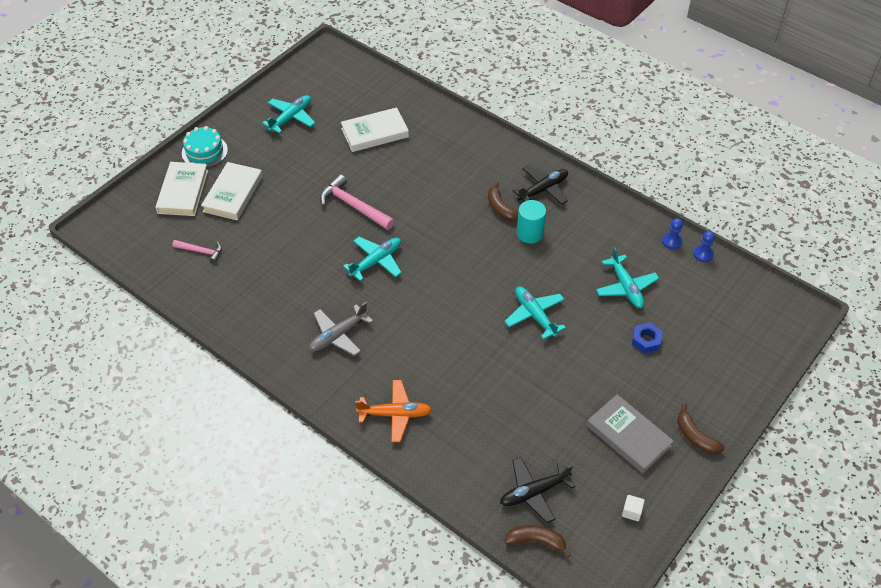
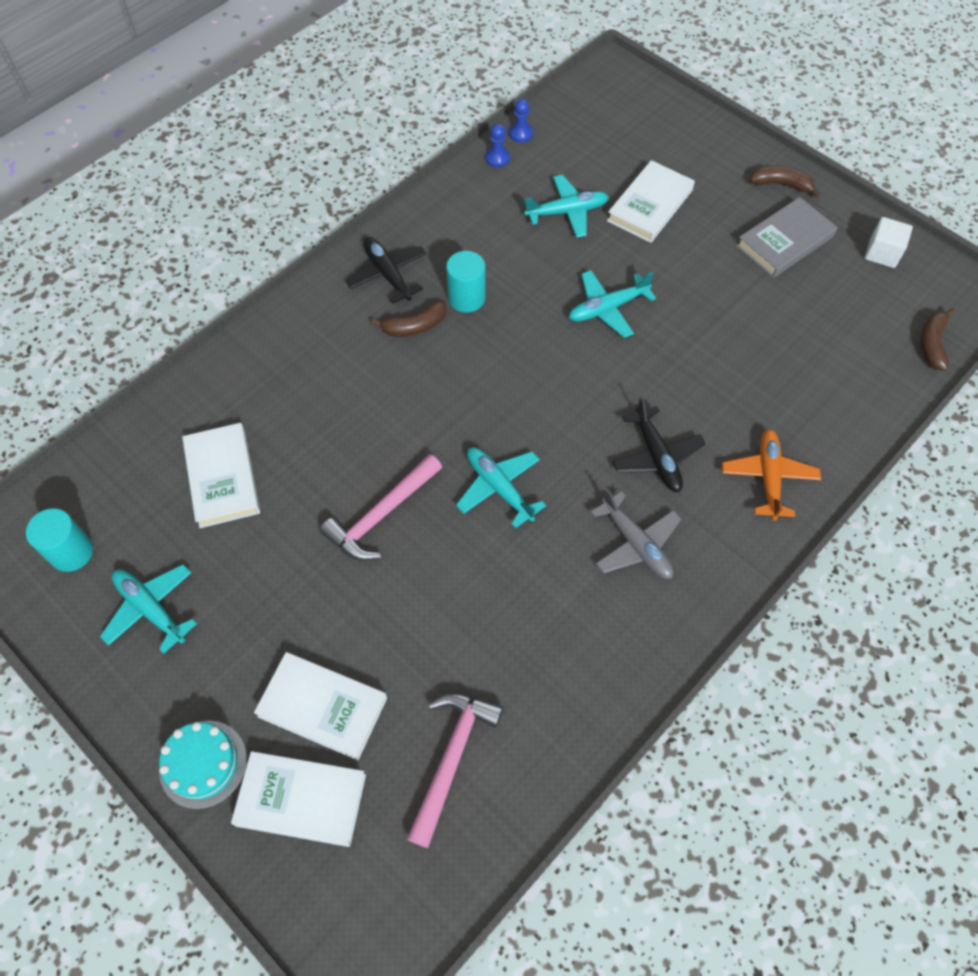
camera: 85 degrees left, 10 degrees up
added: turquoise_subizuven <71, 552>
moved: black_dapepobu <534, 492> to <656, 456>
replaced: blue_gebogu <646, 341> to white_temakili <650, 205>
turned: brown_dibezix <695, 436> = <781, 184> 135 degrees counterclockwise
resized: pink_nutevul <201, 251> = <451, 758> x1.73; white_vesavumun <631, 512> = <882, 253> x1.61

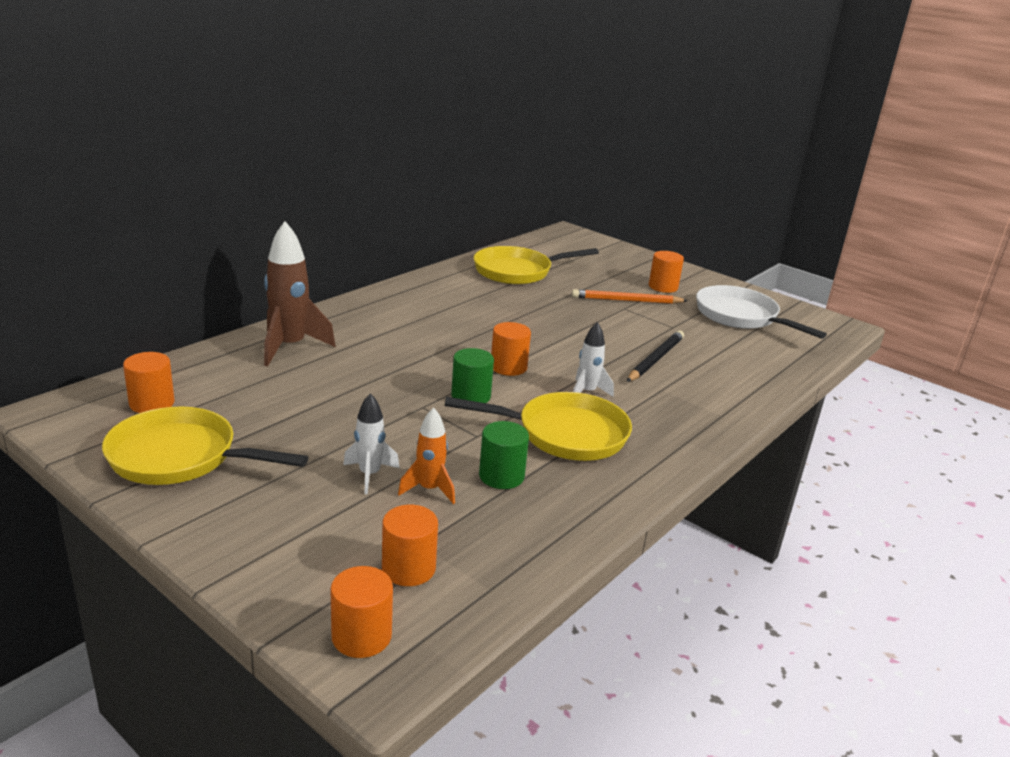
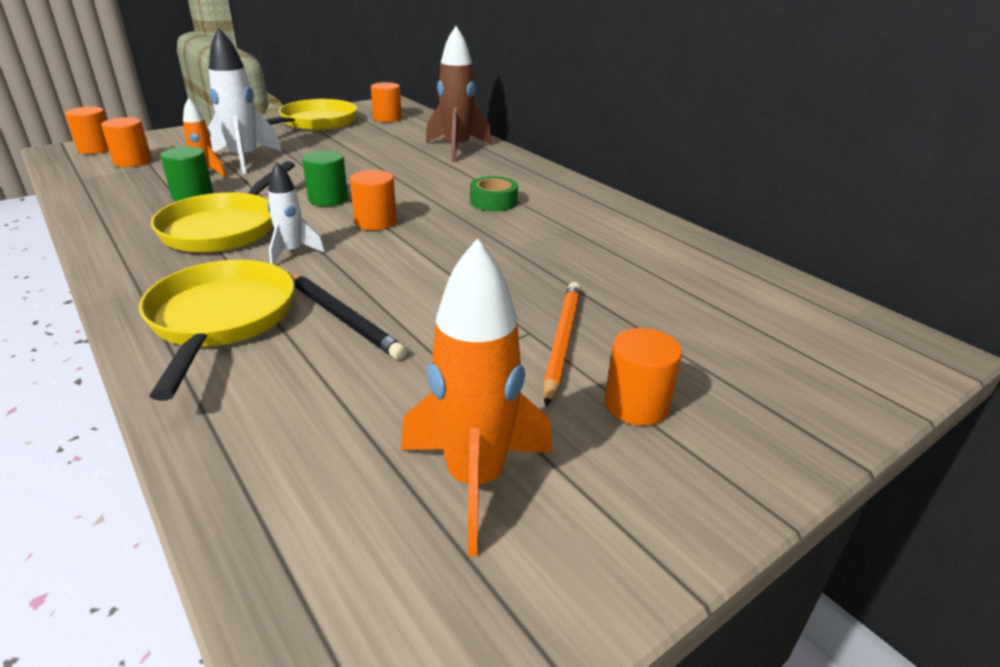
camera: 105 degrees right, 5 degrees up
added: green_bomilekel <493, 202>
moved: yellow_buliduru <517, 271> to <221, 320>
replaced: white_buliduru <740, 316> to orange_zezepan <475, 480>
resized: white_zezepan <369, 475> = <244, 159> x1.75

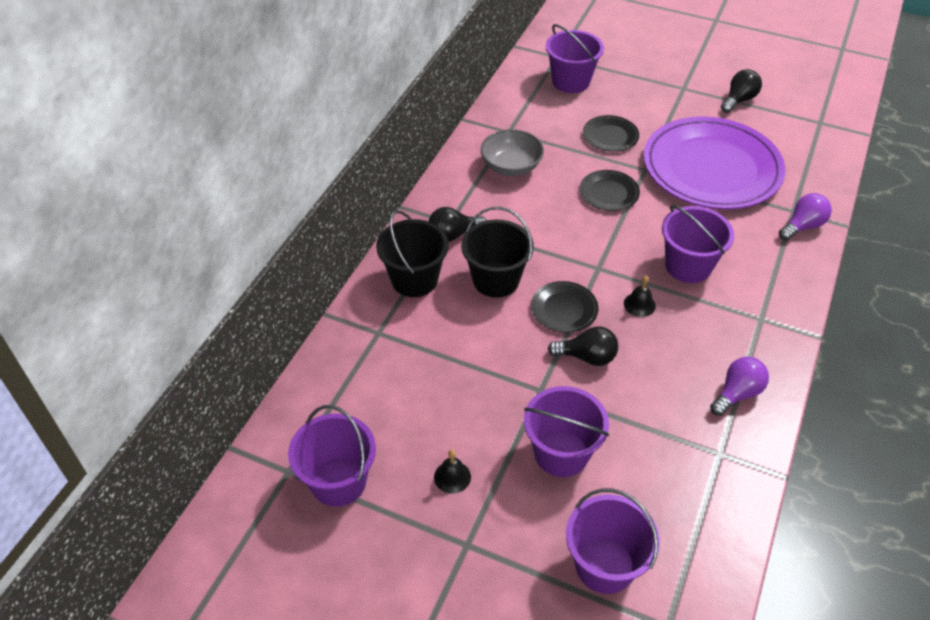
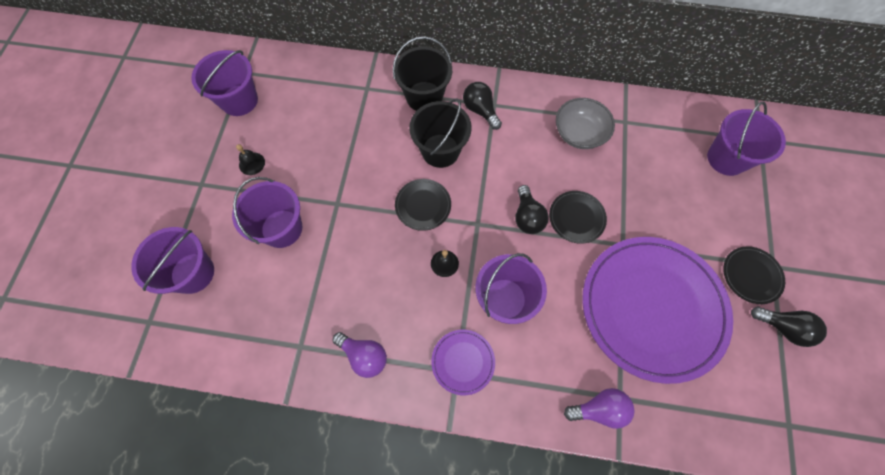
camera: 75 degrees right, 20 degrees up
added: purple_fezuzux <463, 362>
moved: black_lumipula <587, 357> to <527, 217>; black_fezuzux <610, 136> to <751, 275>
turned: purple_lumipula <802, 226> = <599, 409> 45 degrees counterclockwise

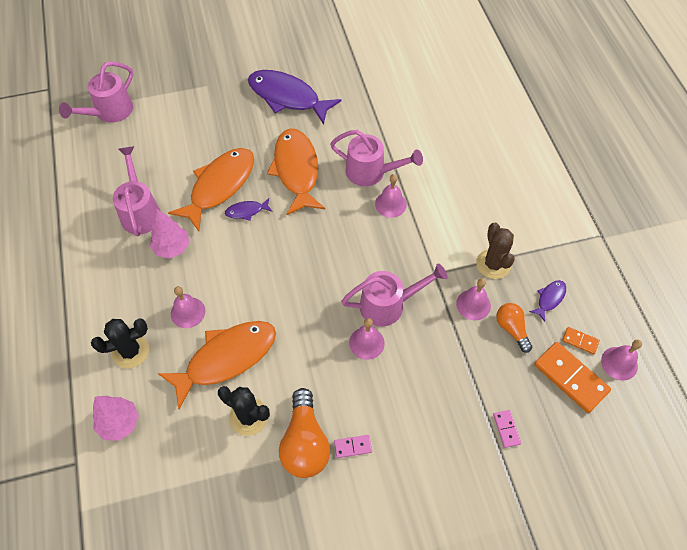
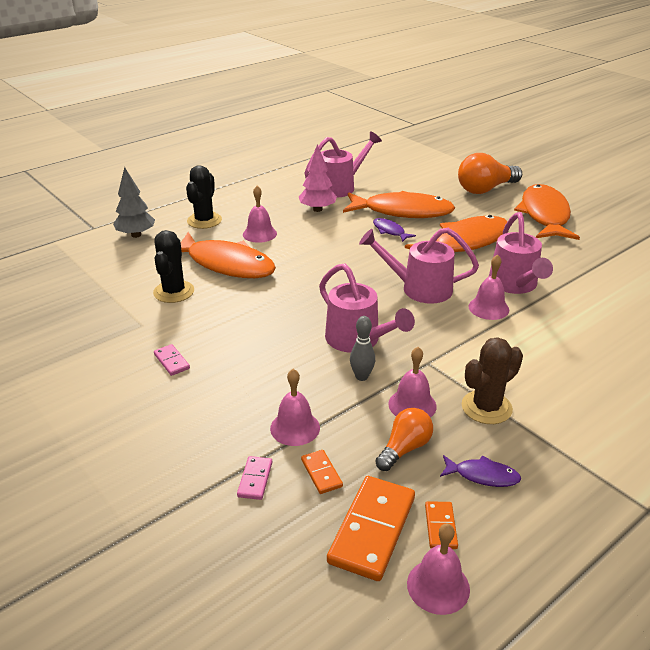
camera: 65 degrees right, 25 degrees down
added: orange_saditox <321, 473>; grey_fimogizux <361, 377>
moved: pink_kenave <109, 112> to <418, 288>; orange_lumipula <305, 442> to <485, 189>; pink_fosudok <366, 343> to <295, 428>
recoloured: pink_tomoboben <119, 423> to grey_tomoboben <136, 235>; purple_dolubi <287, 97> to orange_dolubi <544, 215>
turned: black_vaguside <130, 351> = <204, 220> 60 degrees clockwise; pink_saditox <506, 429> = <255, 479> 45 degrees counterclockwise

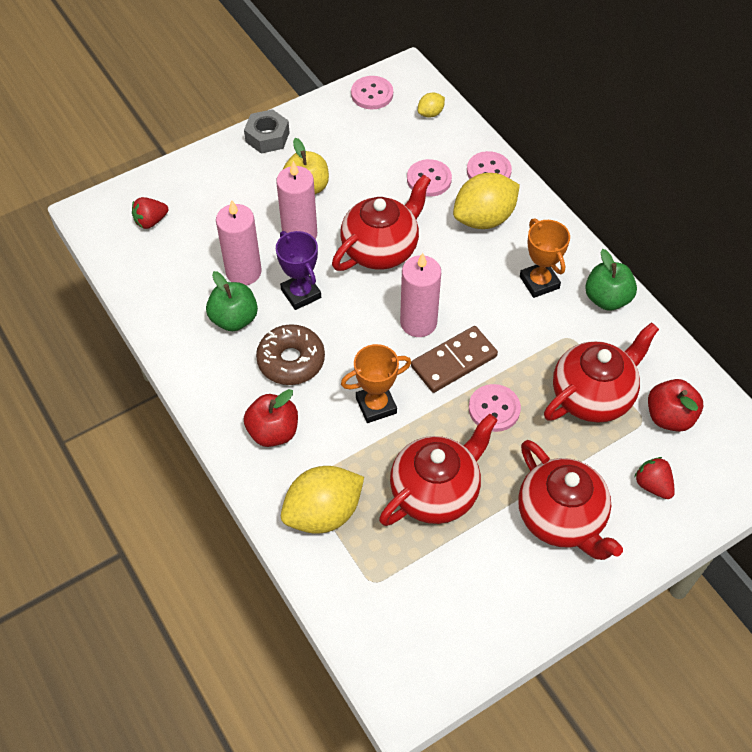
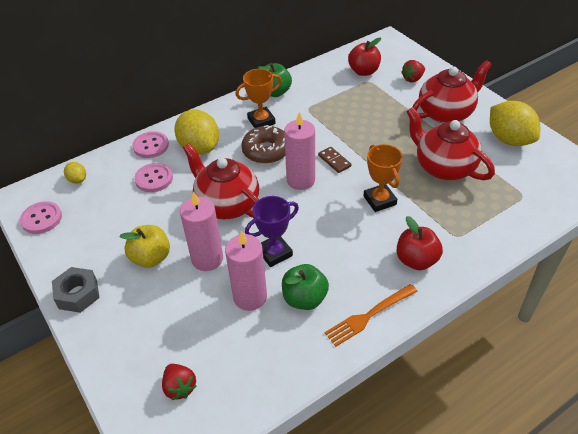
camera: 90 degrees left, 10 degrees down
removed: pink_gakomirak <494, 409>; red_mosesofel <593, 395>
added: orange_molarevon <368, 316>
moved: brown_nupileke <291, 361> to <266, 151>; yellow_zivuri <323, 513> to <509, 139>
resized: brown_saditox <454, 361> = <334, 161> x0.57

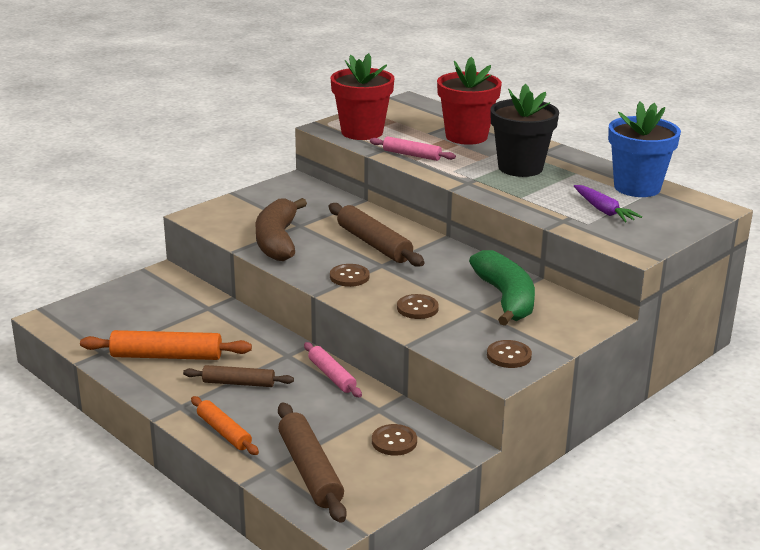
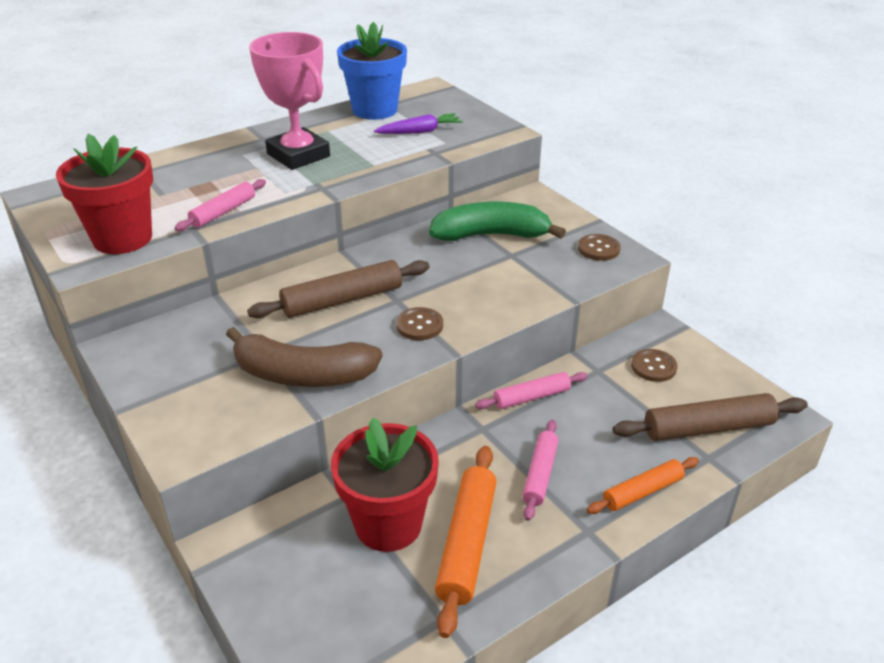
camera: 80 degrees left, 10 degrees up
removed: brown_gakomirak <417, 308>
moved: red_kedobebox <466, 136> to <388, 524>
replaced: black_kedobebox <520, 168> to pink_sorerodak <298, 155>
recoloured: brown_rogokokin <238, 383> to pink_rogokokin <540, 474>

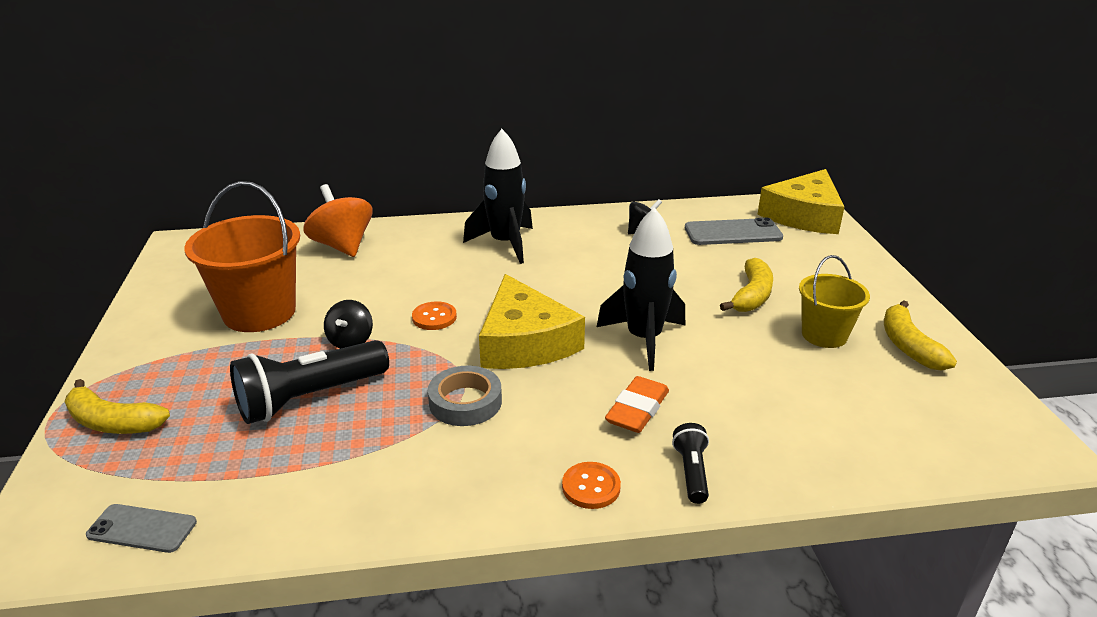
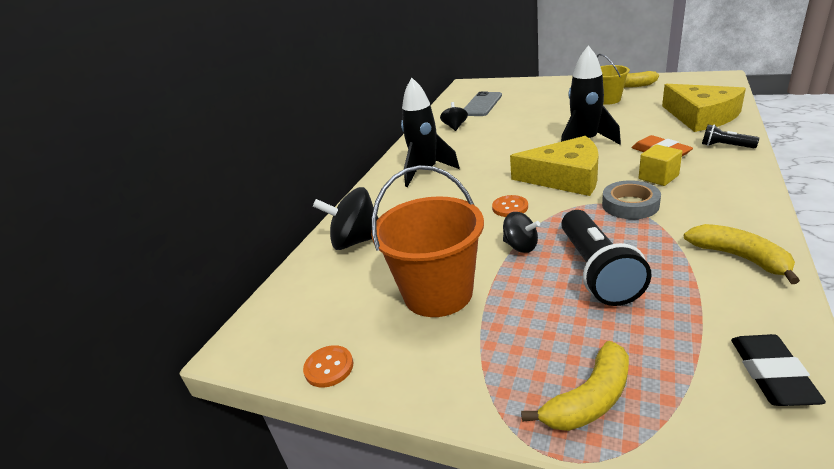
camera: 55 degrees left, 0 degrees up
added: yellow_vesavumun <658, 177>
moved: orange_gakomirak <591, 487> to <329, 367>; yellow_dibezix <751, 296> to <739, 257>; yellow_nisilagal <804, 215> to <701, 117>
replaced: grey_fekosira <142, 528> to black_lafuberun <772, 374>
recoloured: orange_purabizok <342, 246> to black_purabizok <356, 241>

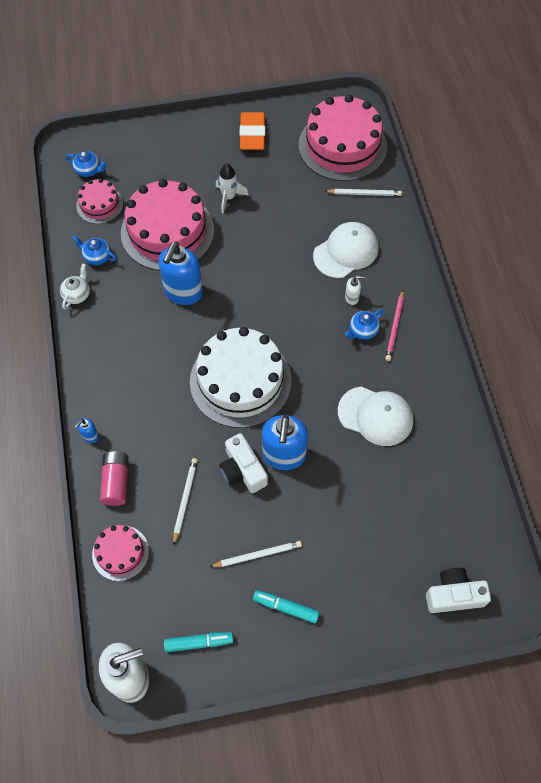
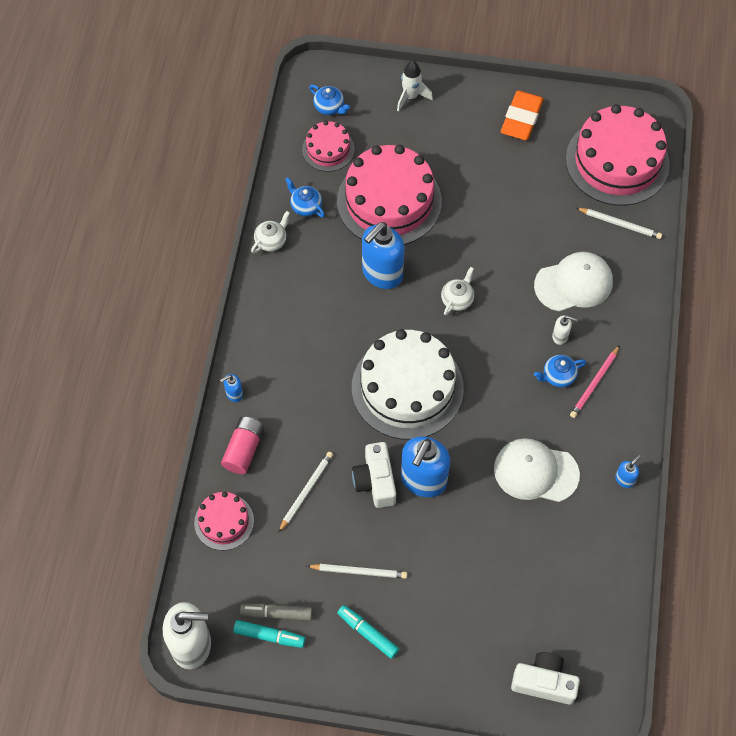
camera: 20 degrees right, 0 degrees up
added: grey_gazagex <276, 613>; white_mosesofel <457, 299>; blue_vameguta <624, 479>
moved: white_zezepan <229, 198> to <411, 97>
turned: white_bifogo <375, 416> = <535, 472> 150 degrees clockwise

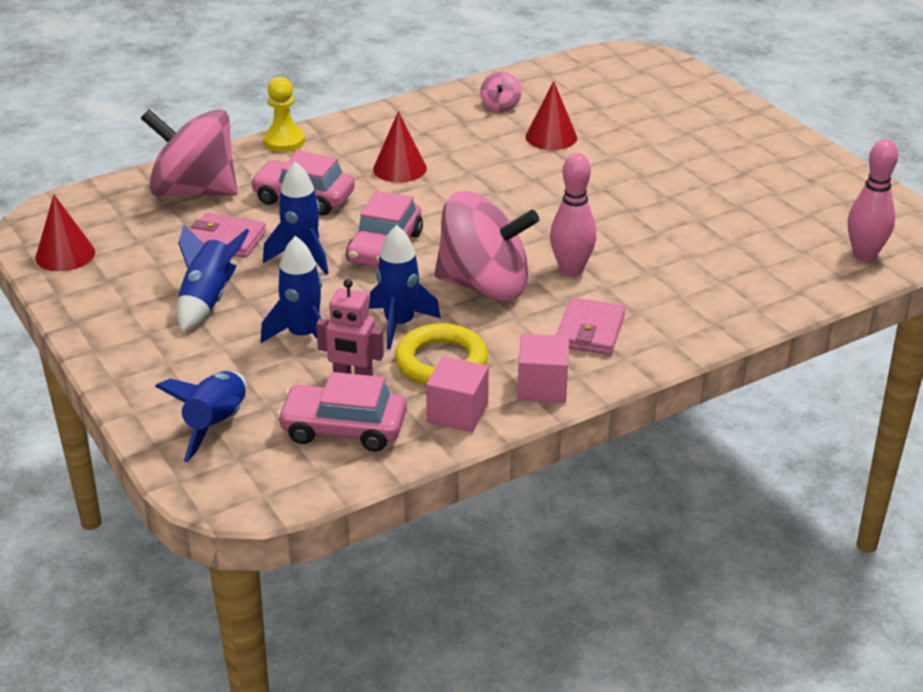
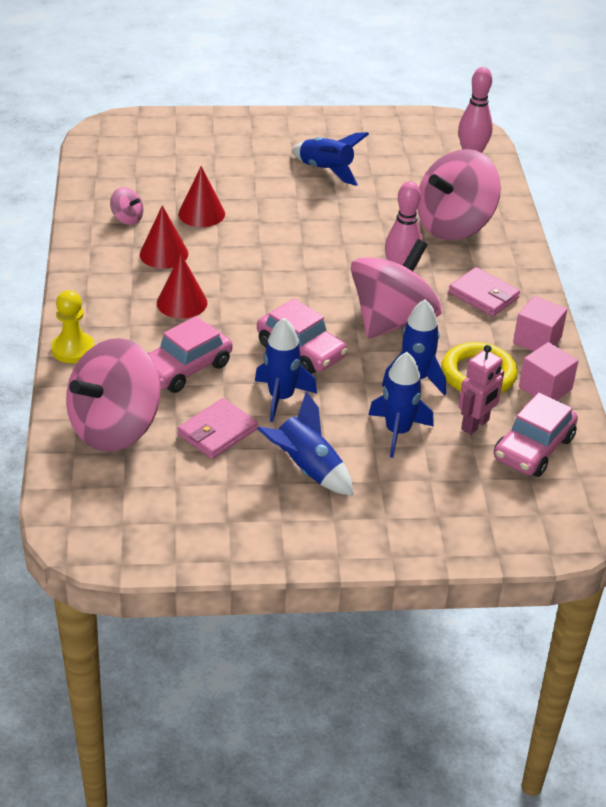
camera: 65 degrees left, 5 degrees up
added: pink_purabizok <454, 225>
moved: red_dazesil <65, 254> to <164, 254>; blue_zezepan <216, 425> to <326, 170>

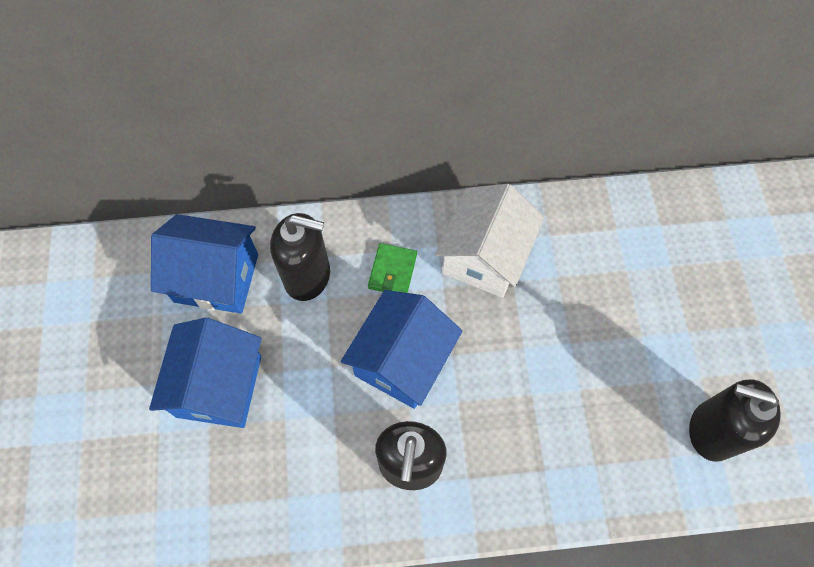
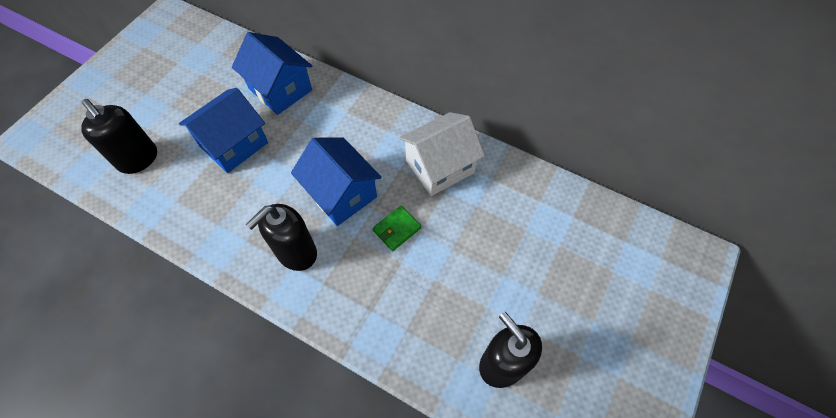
camera: 35 degrees right, 5 degrees down
moved: black_vameguta <308, 276> to <138, 159>; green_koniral <392, 271> to <397, 229>
turned: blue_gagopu <402, 361> = <341, 193> 75 degrees clockwise

